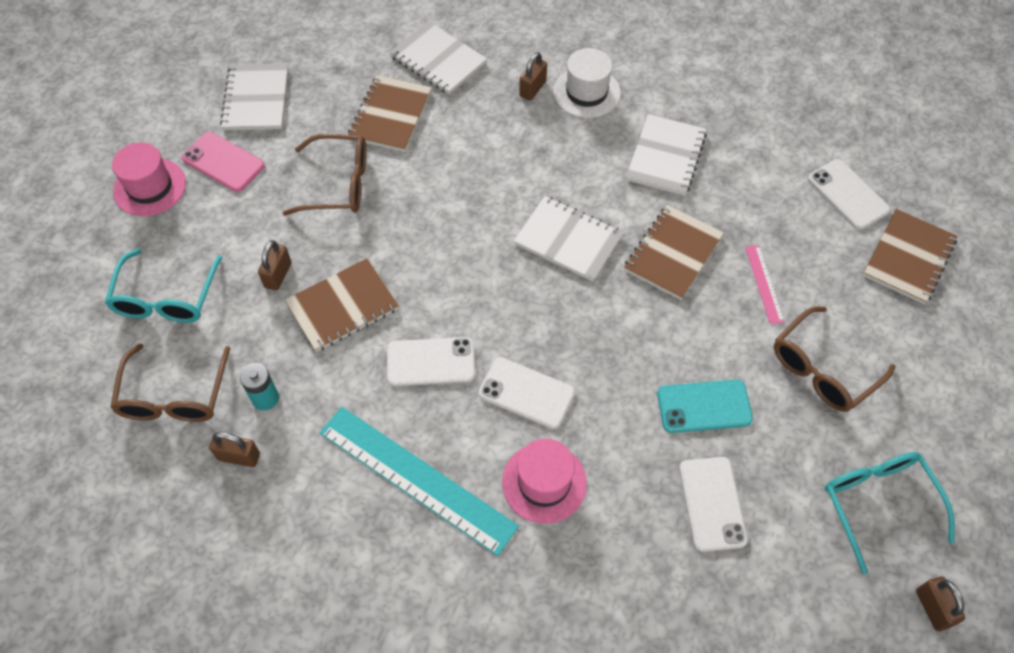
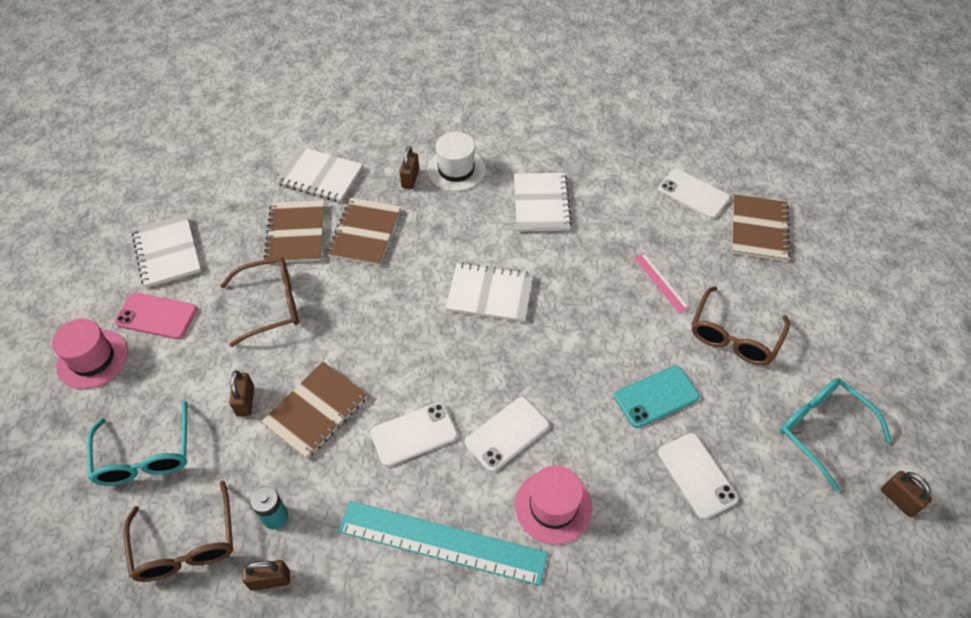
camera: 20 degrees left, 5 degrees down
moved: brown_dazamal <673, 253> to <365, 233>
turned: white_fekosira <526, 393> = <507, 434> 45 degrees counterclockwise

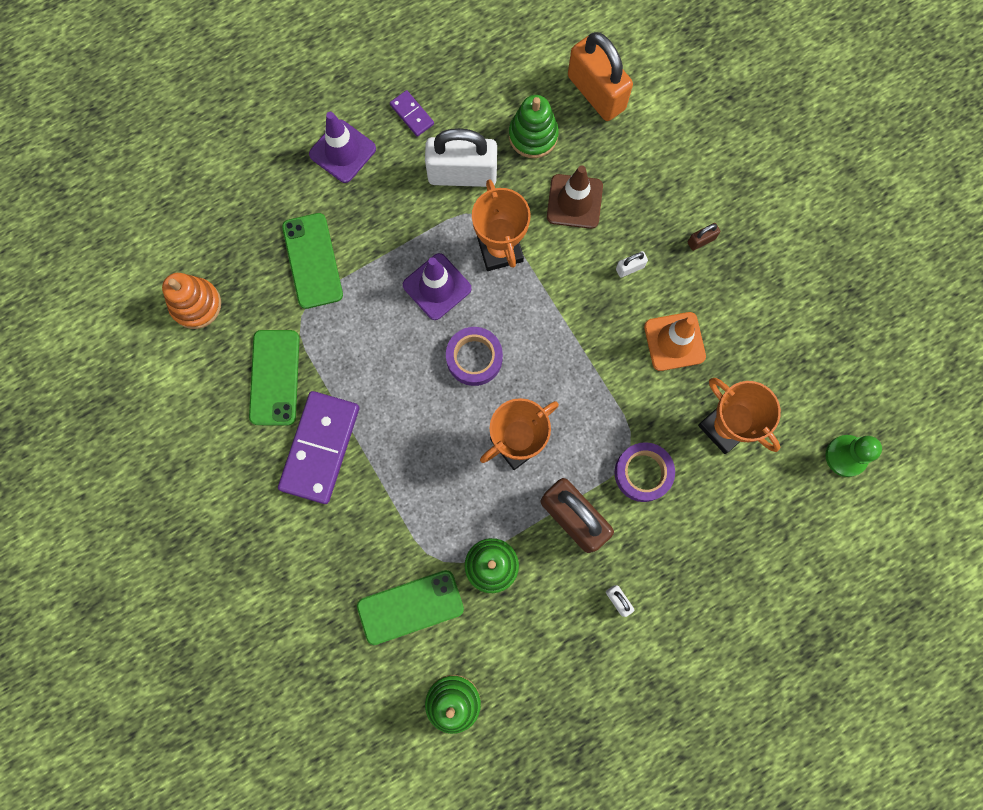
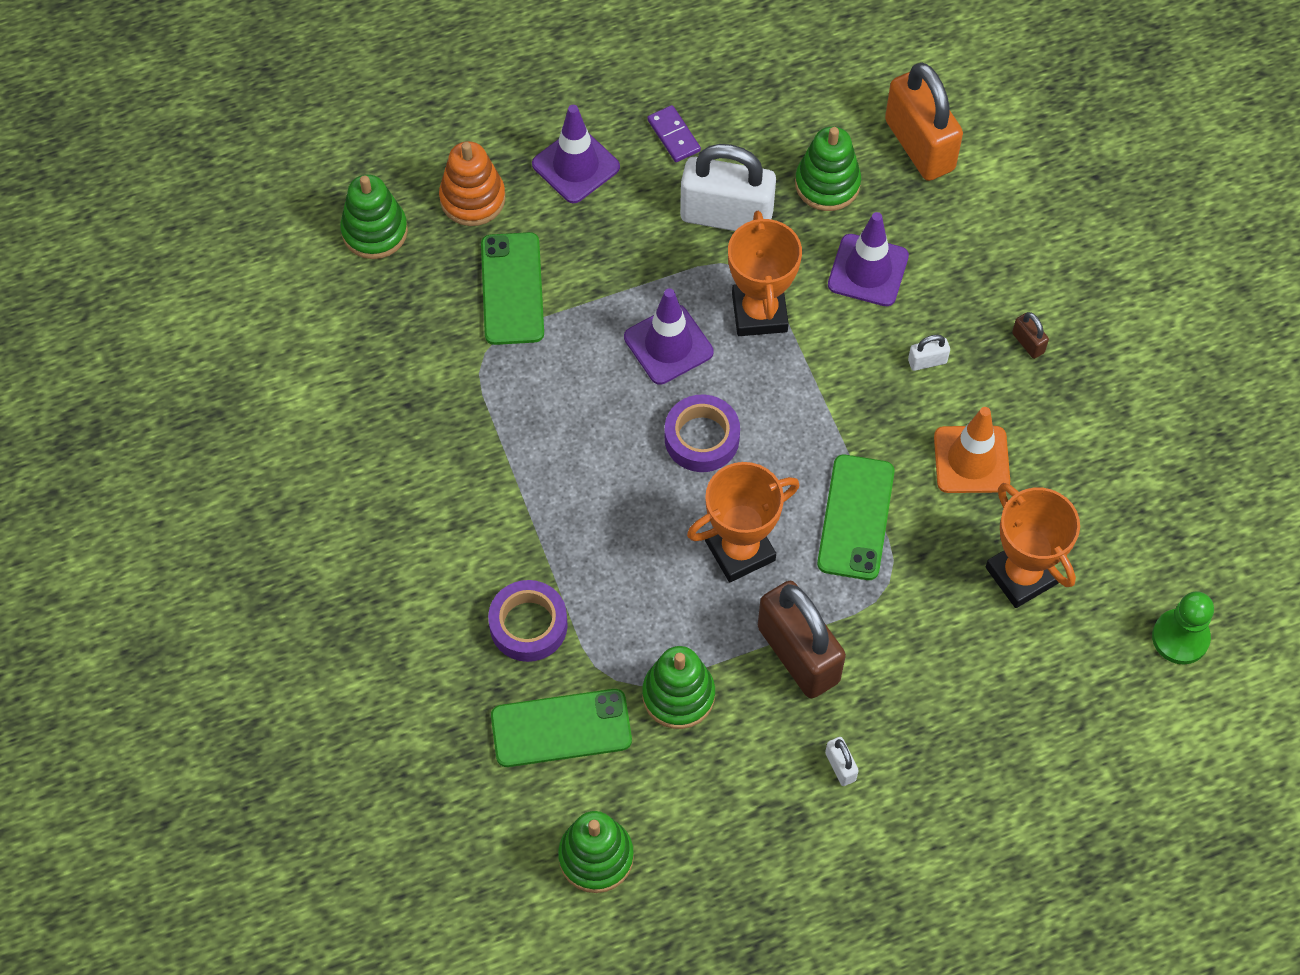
camera: 10 degrees right, 15 degrees down
removed: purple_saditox <320, 448>
added: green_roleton <374, 231>
moved: orange_roleton <196, 304> to <472, 198>; green_fekosira <274, 377> to <855, 517>; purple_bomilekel <643, 473> to <528, 625>
recoloured: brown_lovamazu <574, 201> to purple_lovamazu <868, 270>
turned: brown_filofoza <701, 240> = <1028, 343> 75 degrees clockwise

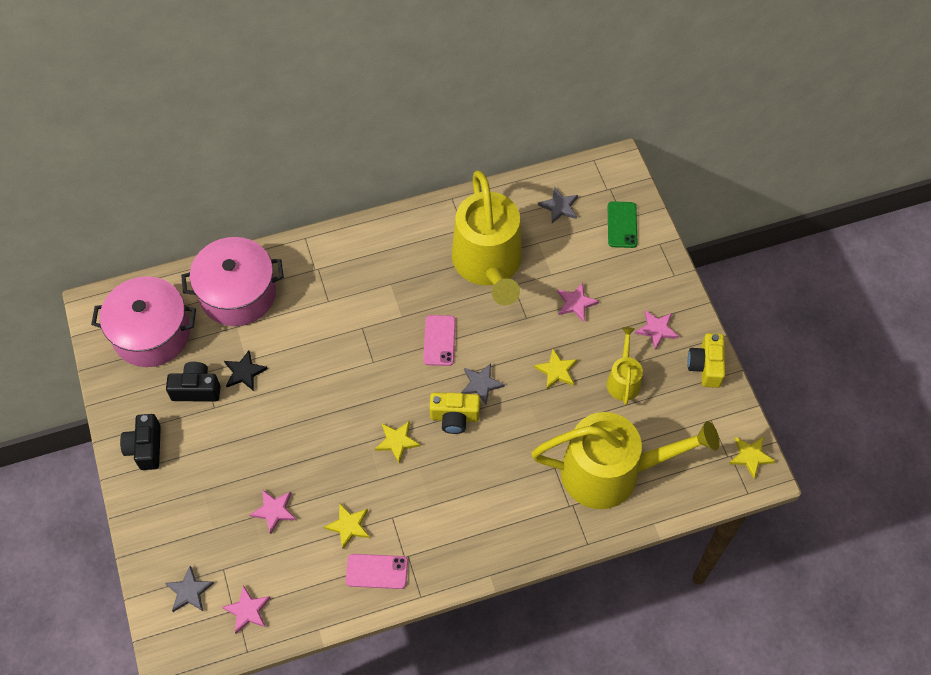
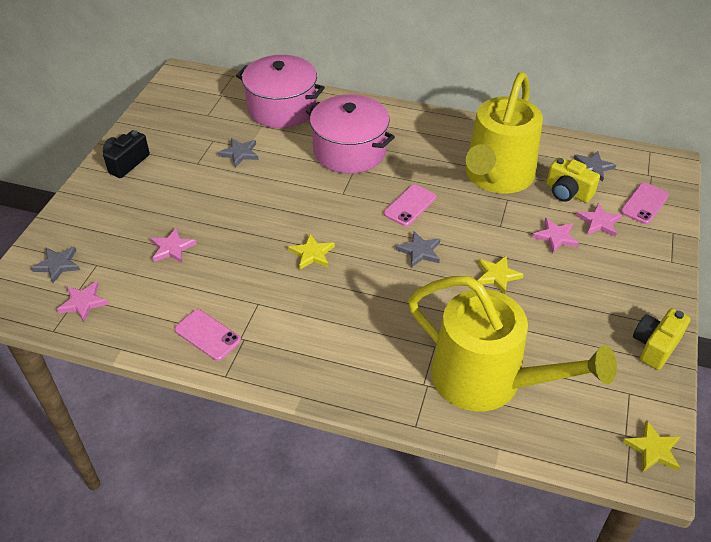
camera: 35 degrees right, 15 degrees down
removed: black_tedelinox <196, 389>; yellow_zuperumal <348, 526>; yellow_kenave <623, 380>
moved: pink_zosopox <151, 333> to <349, 151>; yellow_tedelinox <454, 417> to <567, 192>; pink_zuperumal <656, 330> to <599, 222>
recoloured: black_zuperumal <244, 372> to grey_zuperumal <240, 153>; green_fekosira <622, 225> to pink_fekosira <644, 203>

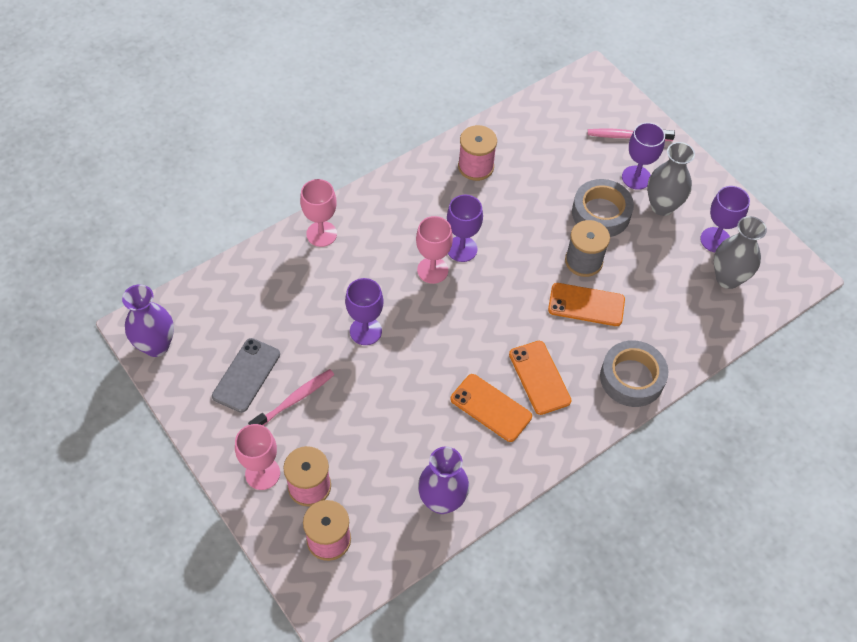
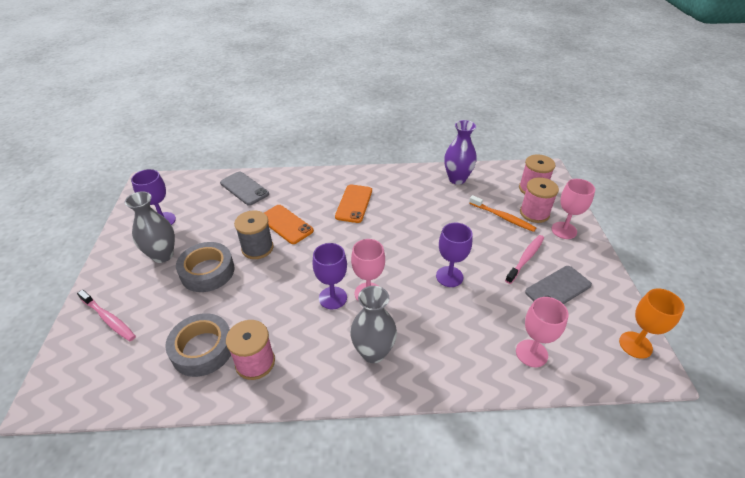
camera: 145 degrees left, 15 degrees down
removed: orange_fekosira <490, 408>; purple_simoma <636, 177>
added: grey_fekosira <244, 188>; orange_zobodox <502, 217>
moved: pink_simoma <321, 234> to <531, 353>; grey_bomilekel <632, 378> to <202, 349>; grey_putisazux <728, 278> to <373, 352>
replaced: purple_putisazux <156, 345> to orange_simoma <635, 345>
turned: pink_zobodox <294, 400> = <525, 258> 135 degrees clockwise

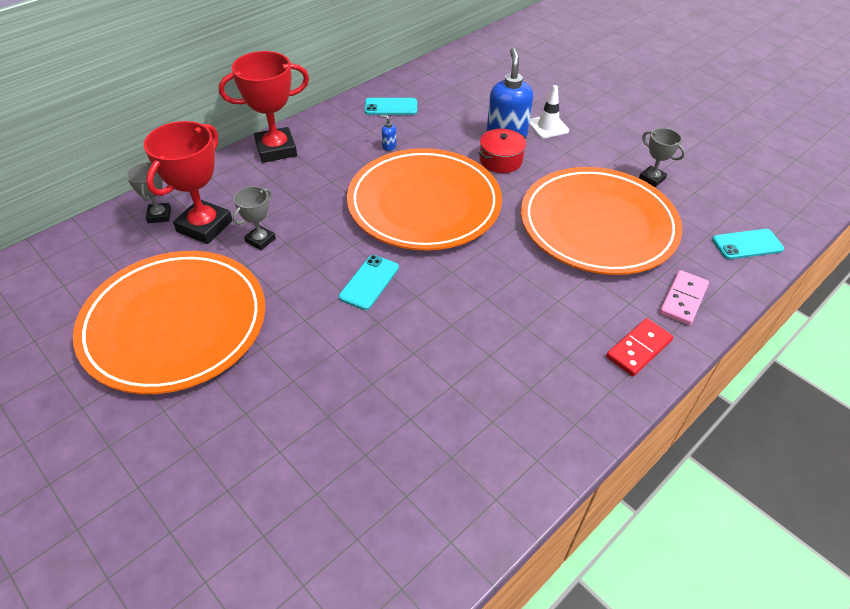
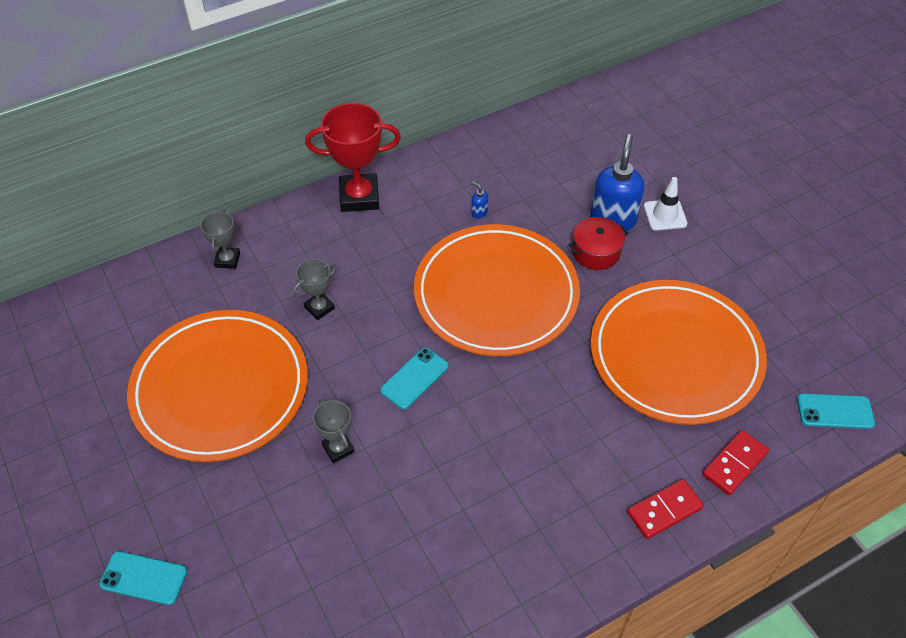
camera: 15 degrees right, 5 degrees up
removed: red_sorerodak <205, 226>
moved: turquoise_fekosira <391, 107> to <144, 578>; grey_sorerodak <652, 178> to <338, 448>
recoloured: pink_saditox <683, 299> to red_saditox <734, 464>

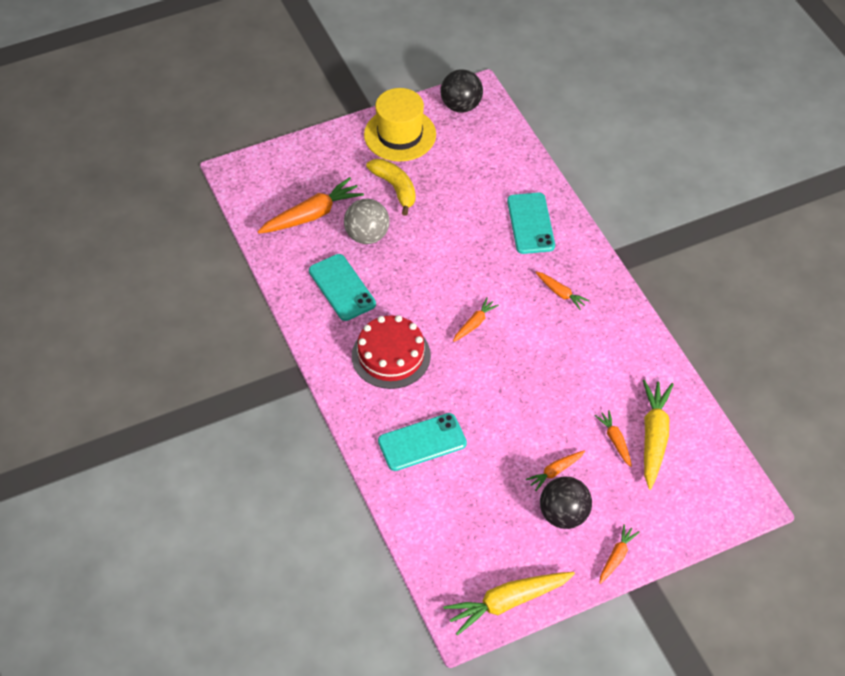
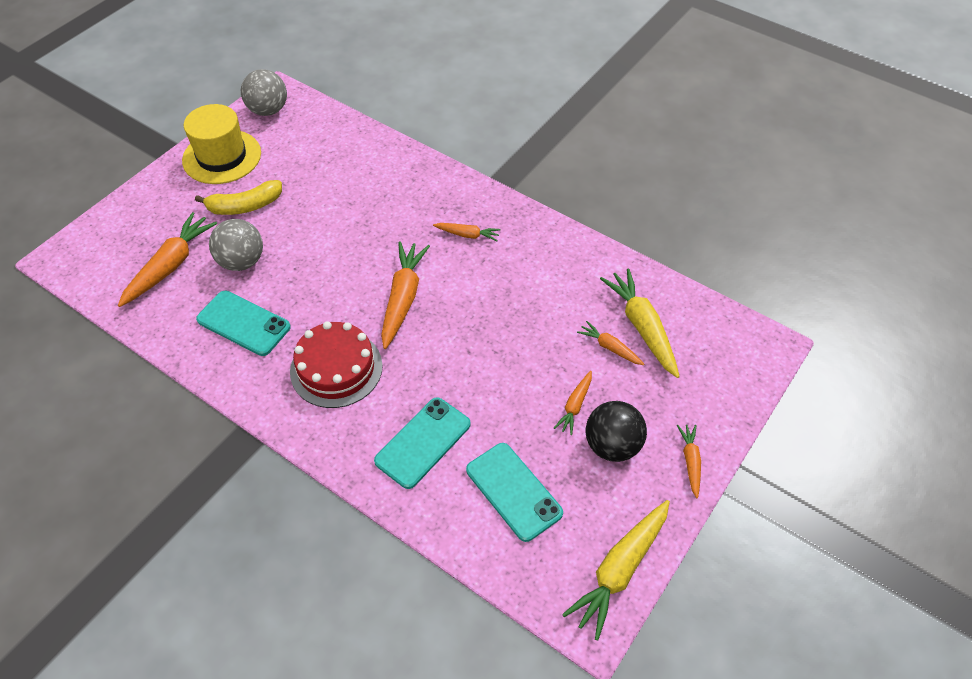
camera: 30 degrees left, 0 degrees up
moved: turquoise_fekosira <530, 223> to <513, 491>
recoloured: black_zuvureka <461, 106> to grey_zuvureka <268, 110>
turned: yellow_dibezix <395, 188> = <245, 206> 135 degrees clockwise
resized: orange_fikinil <474, 323> = <403, 298> x1.87

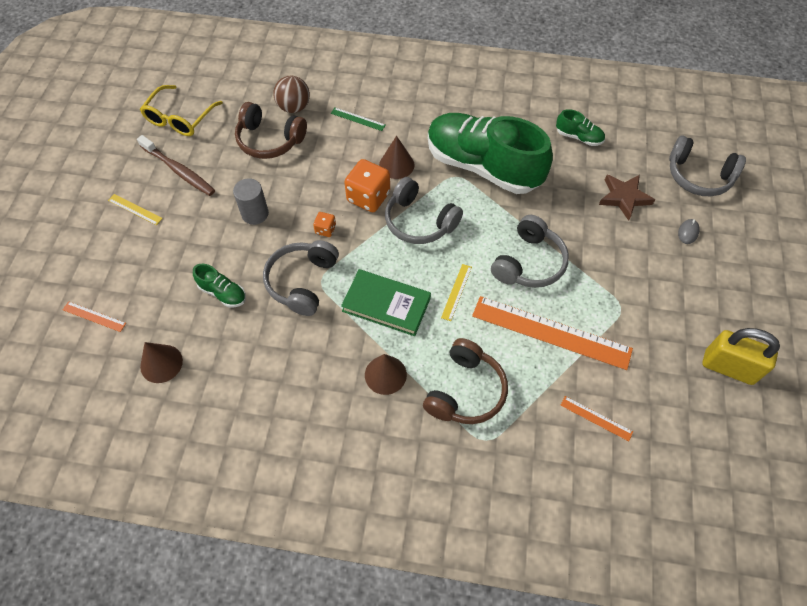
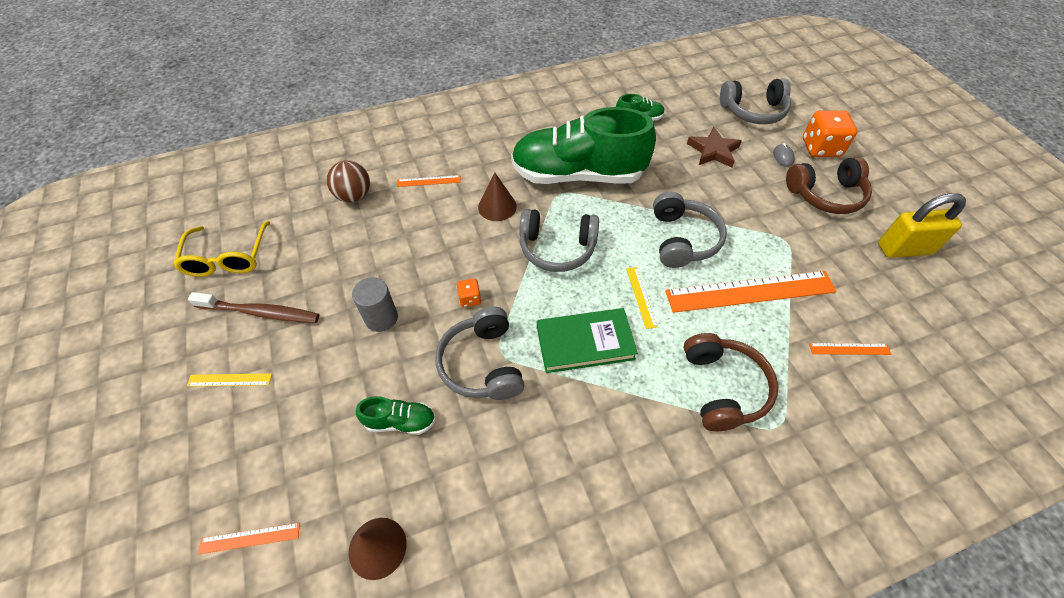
camera: 30 degrees left, 5 degrees down
removed: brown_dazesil <385, 374>
moved: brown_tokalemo <269, 140> to <826, 195>; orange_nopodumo <368, 197> to <820, 148>
recoloured: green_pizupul <358, 119> to orange_pizupul <429, 181>

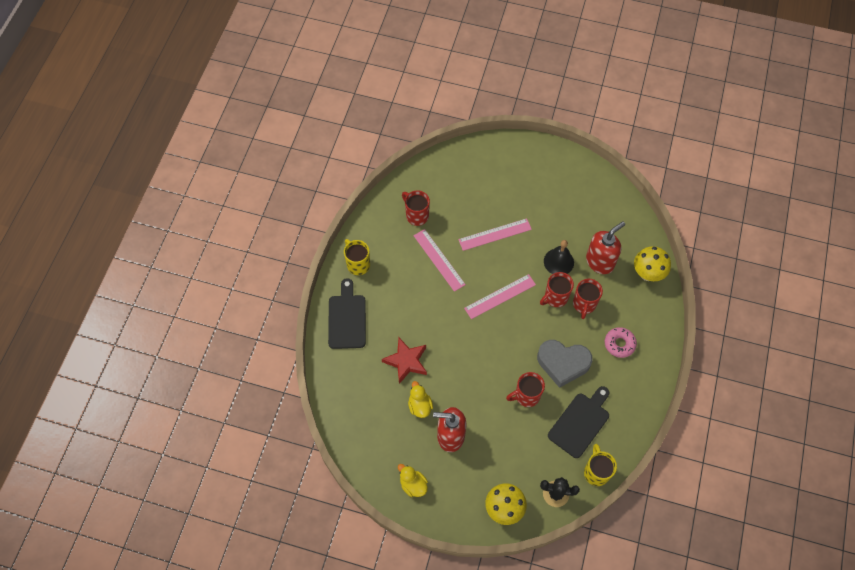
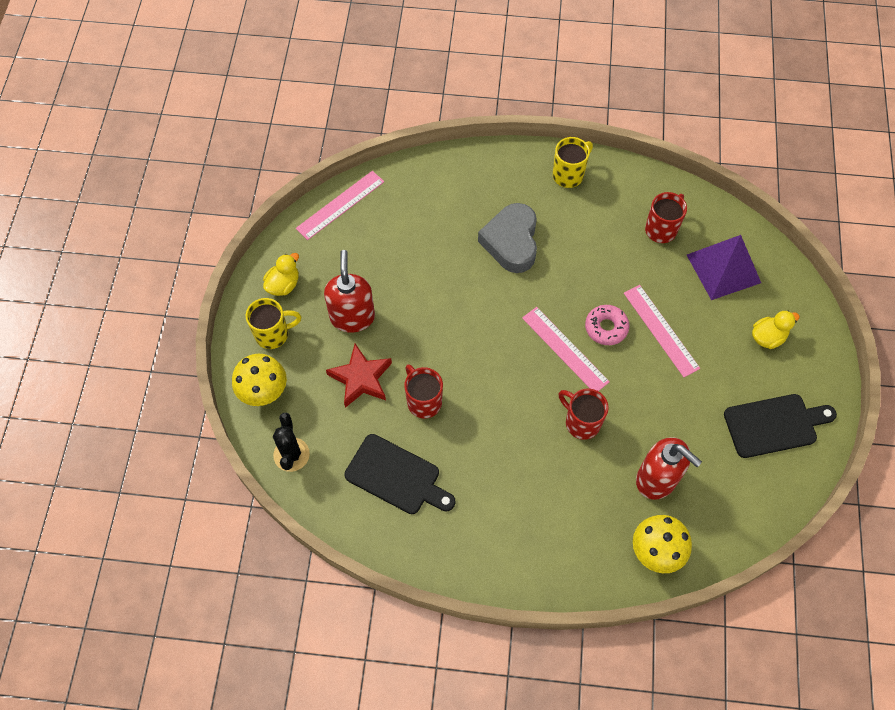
camera: 80 degrees right, 0 degrees up
removed: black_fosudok <558, 262>; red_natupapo <584, 304>
added: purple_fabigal <723, 268>
moved: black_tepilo <347, 318> to <774, 425>; red_zuperumal <406, 361> to <361, 378>; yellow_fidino <420, 406> to <767, 337>; pink_pizupul <439, 260> to <340, 205>; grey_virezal <563, 363> to <511, 242>; yellow_natupapo <596, 472> to <273, 334>; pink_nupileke <619, 344> to <606, 328>

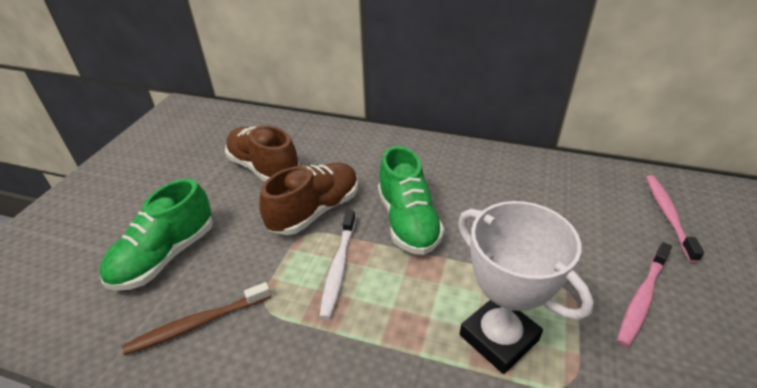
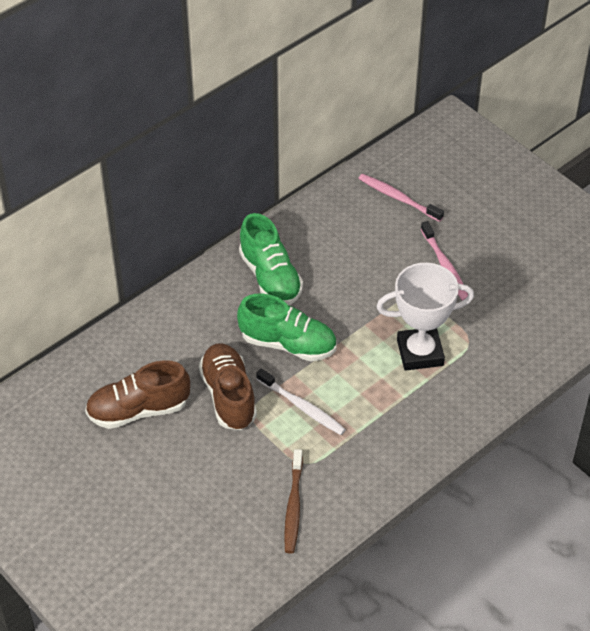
camera: 60 degrees left, 10 degrees up
moved: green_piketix <165, 256> to <270, 277>

